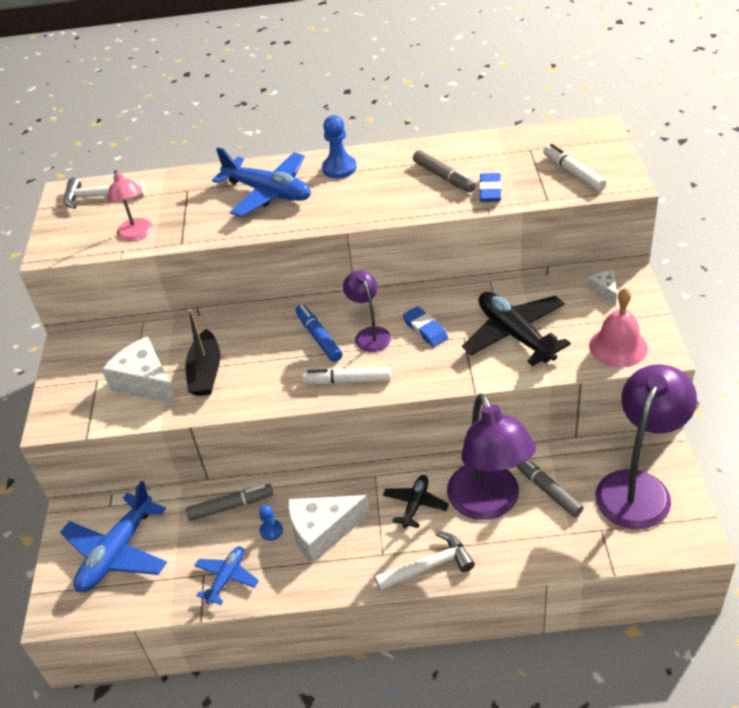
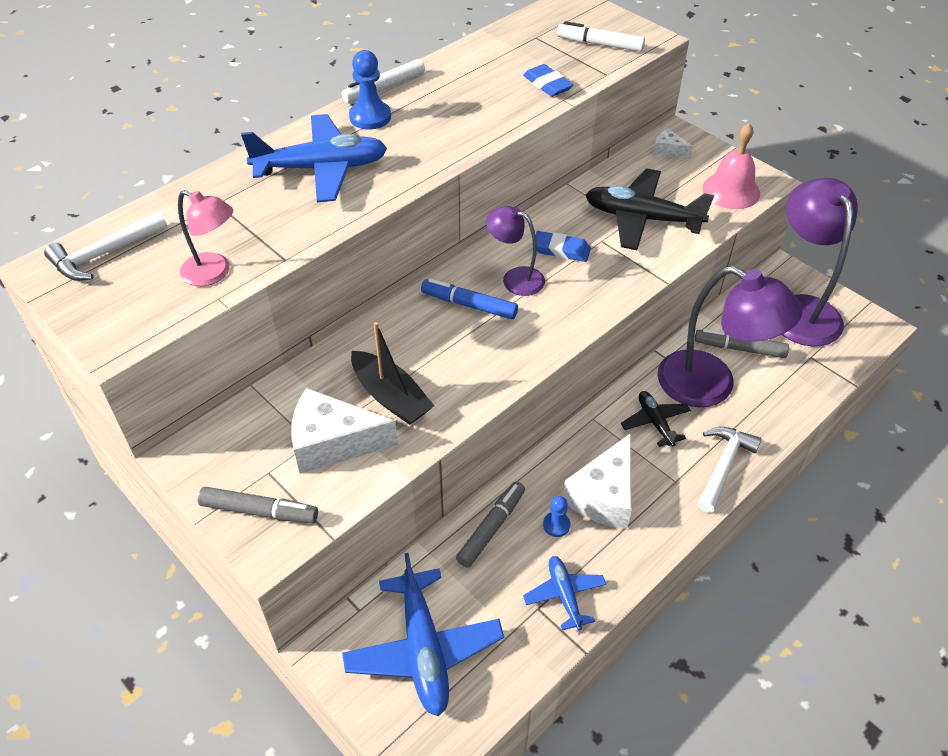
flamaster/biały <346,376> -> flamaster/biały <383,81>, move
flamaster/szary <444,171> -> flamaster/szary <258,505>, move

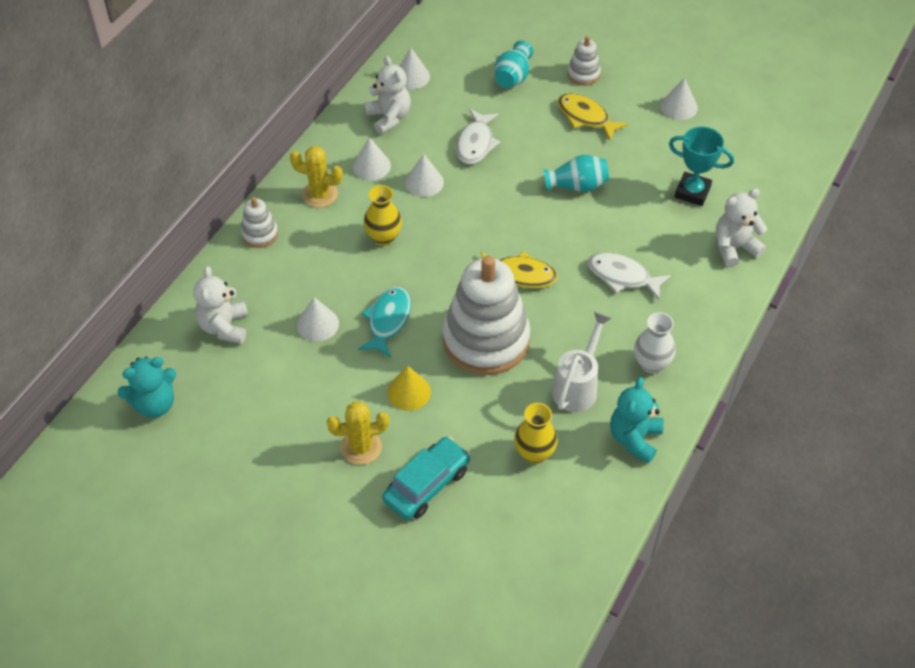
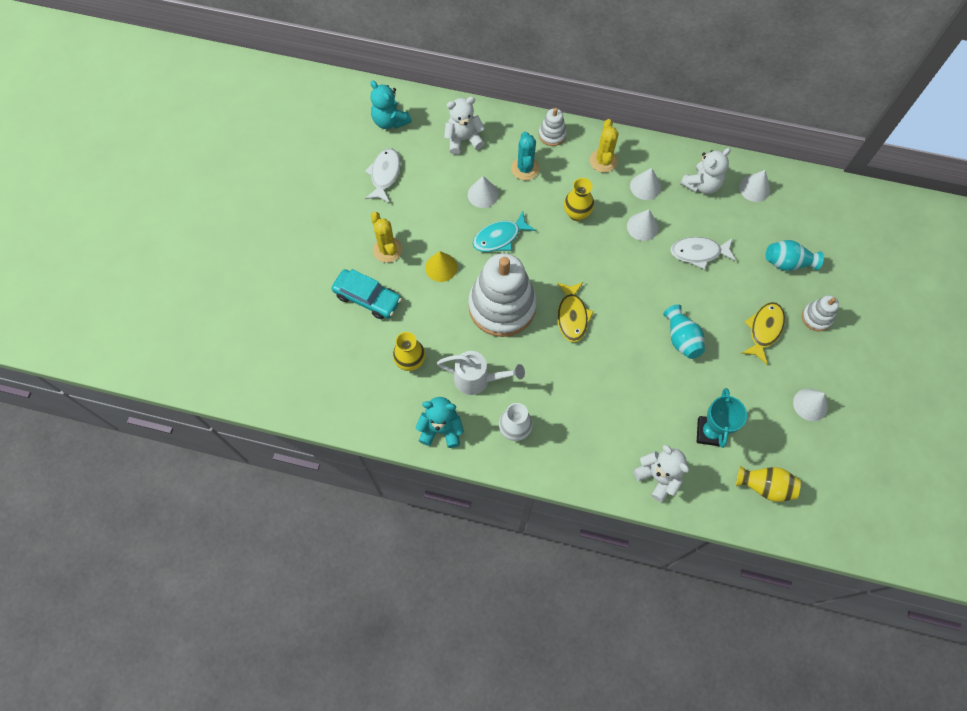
ryba/turkusowy <384,322> -> ryba/turkusowy <504,231>, 150 degrees clockwise
ryba/biały <629,276> -> ryba/biały <383,175>, move
none -> kaktus/turkusowy <525,156>
none -> wazon/żółty <768,484>

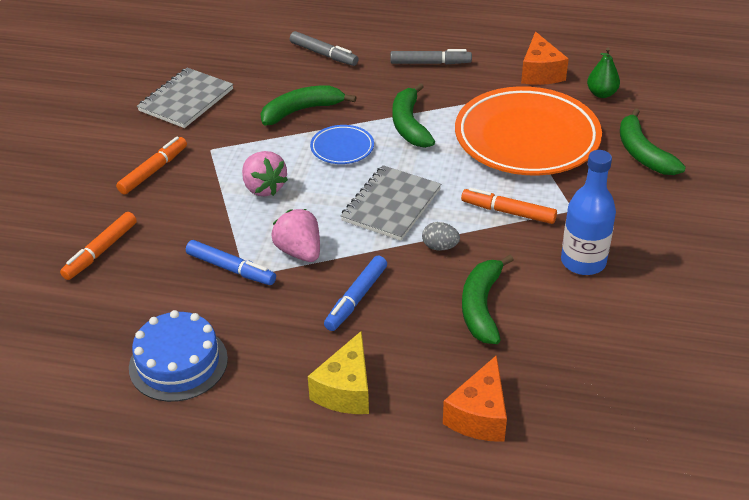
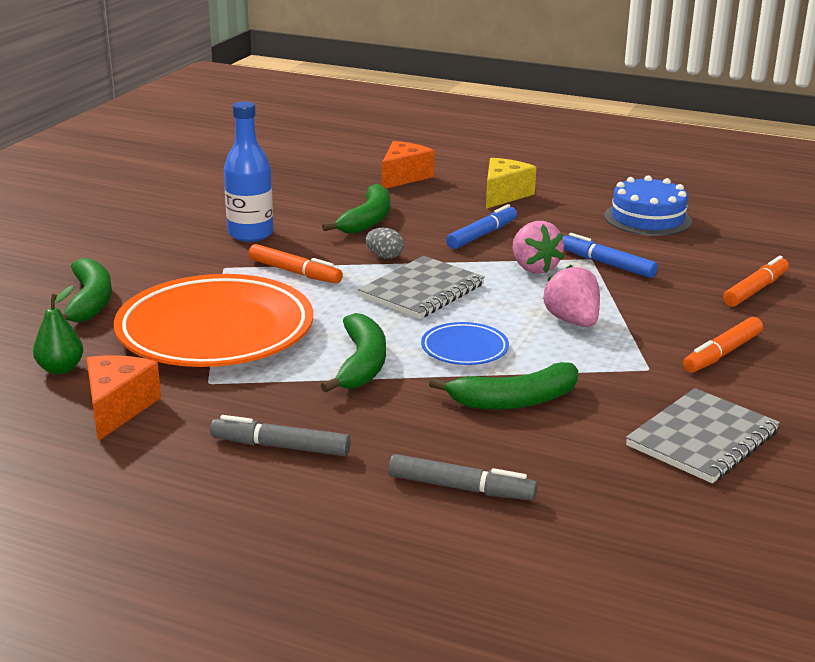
flamaster/szary <324,48> -> flamaster/szary <463,477>, 150 degrees clockwise

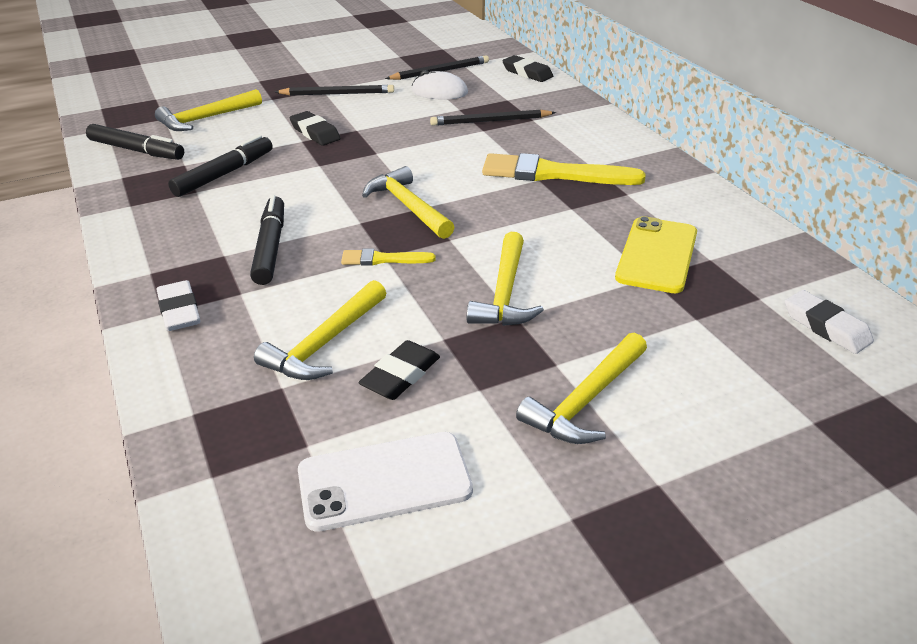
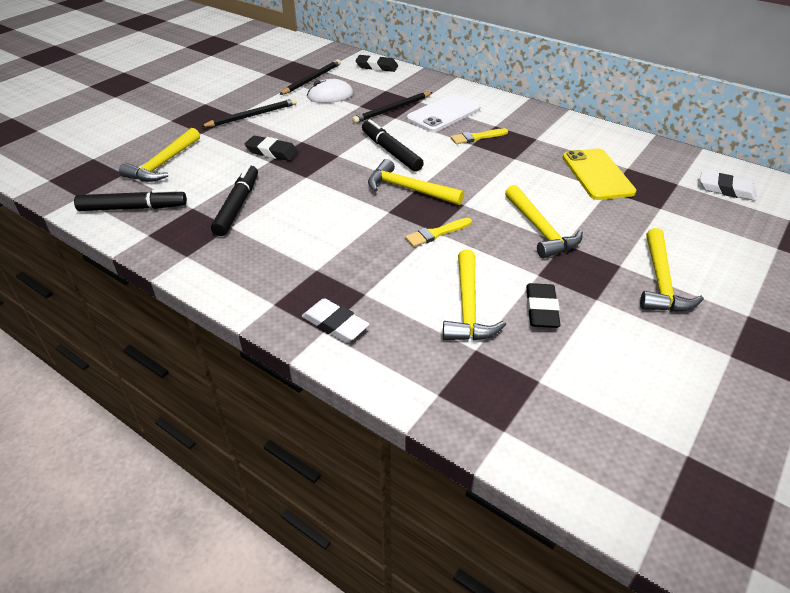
flamaster/czarny <267,240> -> flamaster/czarny <393,145>, move
telefon/biały <385,482> -> telefon/biały <444,113>, move
pędzel/żółty <563,169> -> pędzel/żółty <479,136>, x0.50

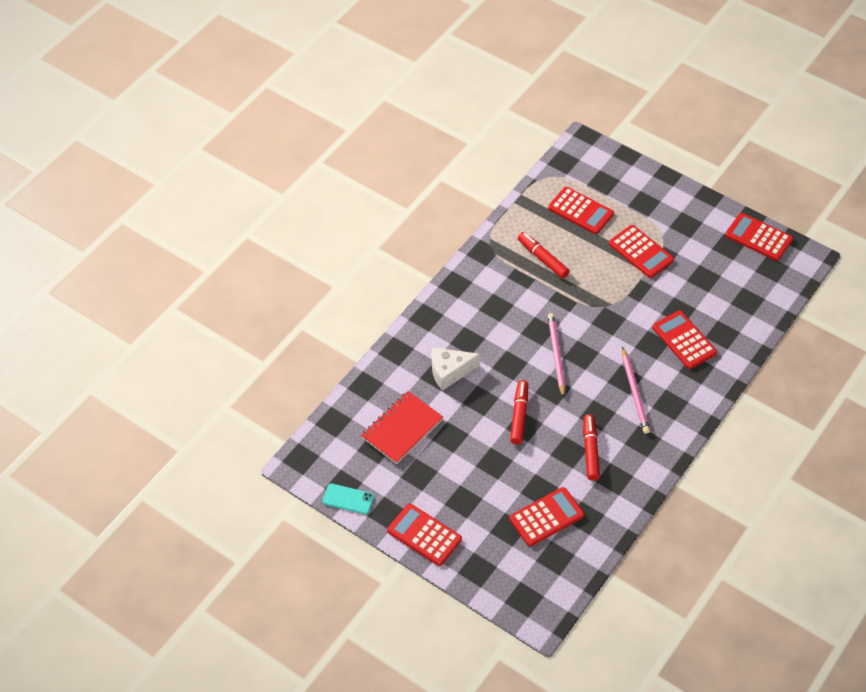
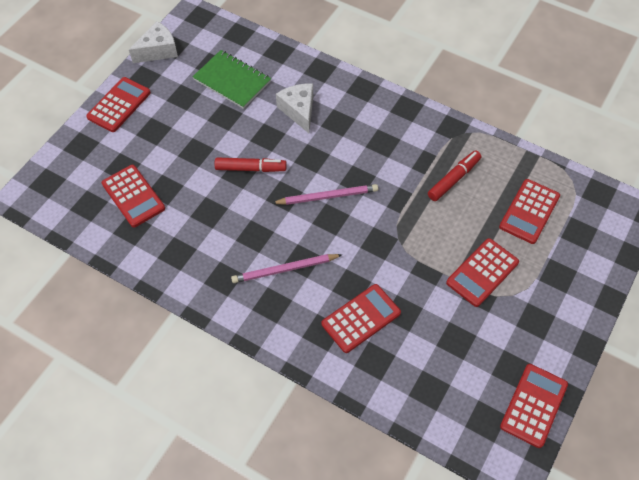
telefon/turkusowy <348,498> -> ser/biały <153,42>
zeszyt/czerwony <402,427> -> zeszyt/zielony <231,79>
flamaster/czerwony <591,447> -> none

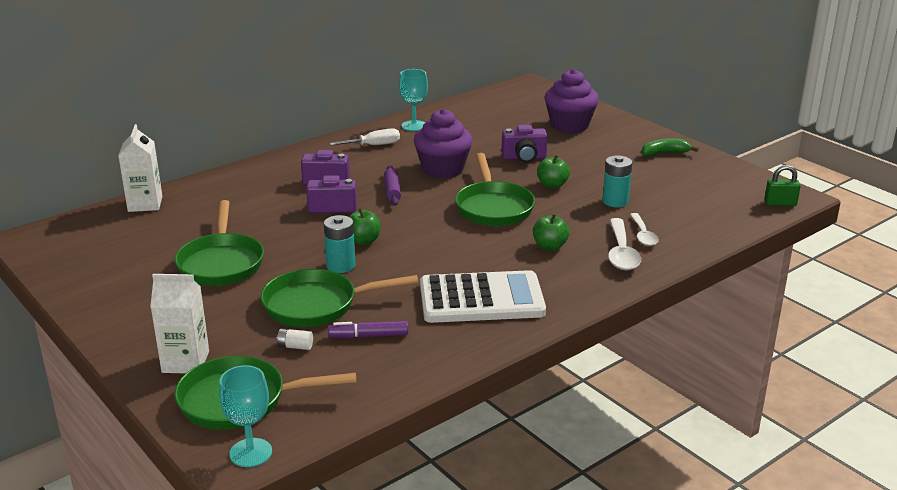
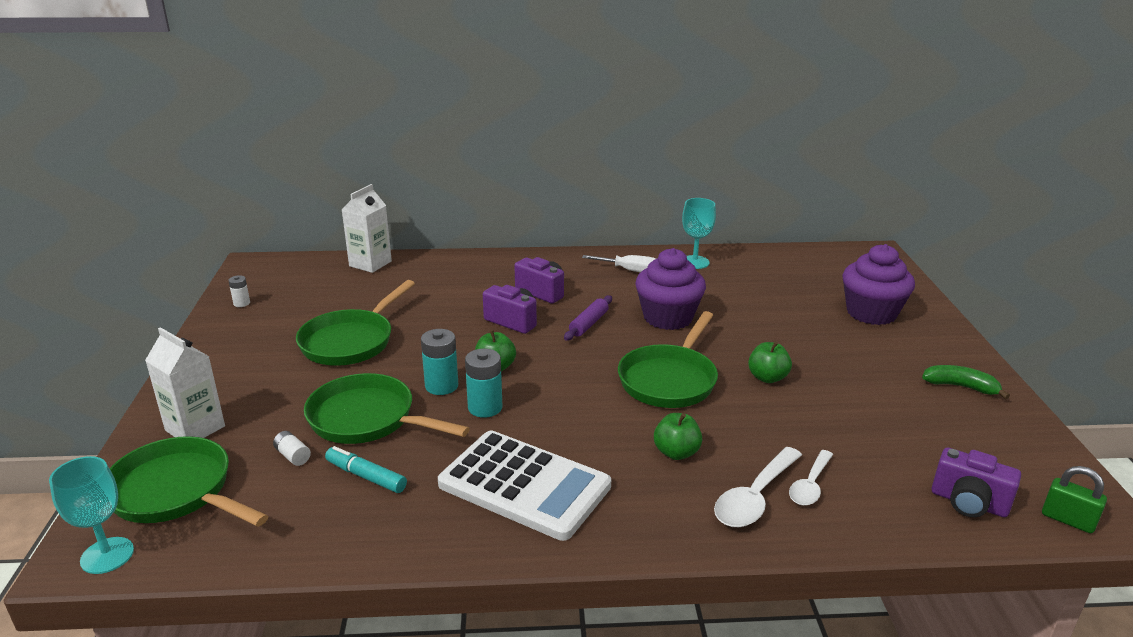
flamaster/fioletowy <368,329> -> flamaster/turkusowy <366,469>
aparat fotograficzny/fioletowy <524,144> -> aparat fotograficzny/fioletowy <976,482>, move
bateria/turkusowy <617,181> -> bateria/turkusowy <483,383>, move
none -> bateria/biały <239,291>

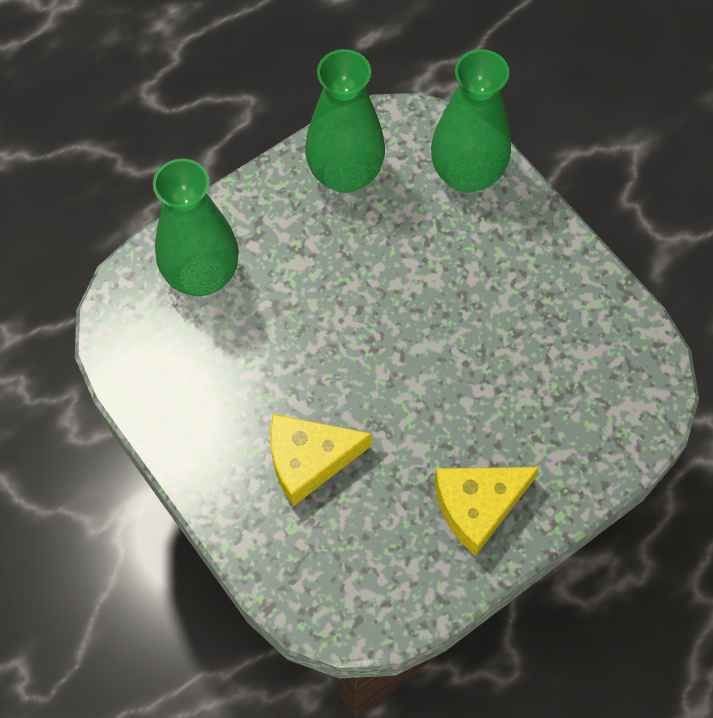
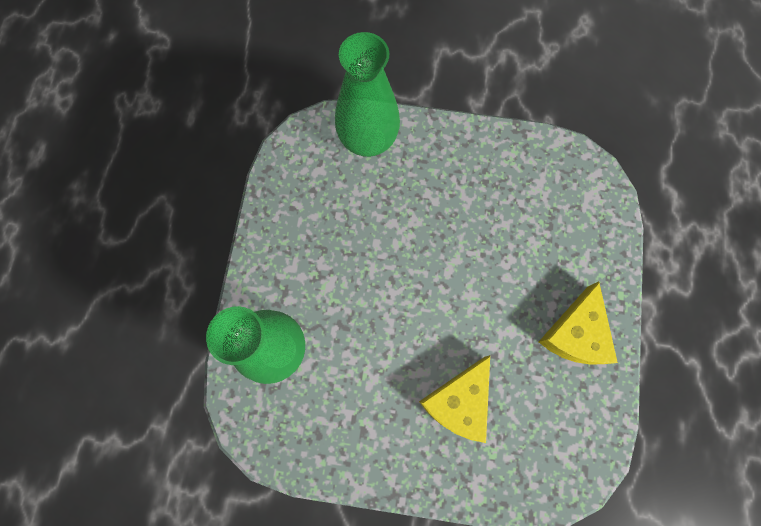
wazon/zielony <345,121> -> none

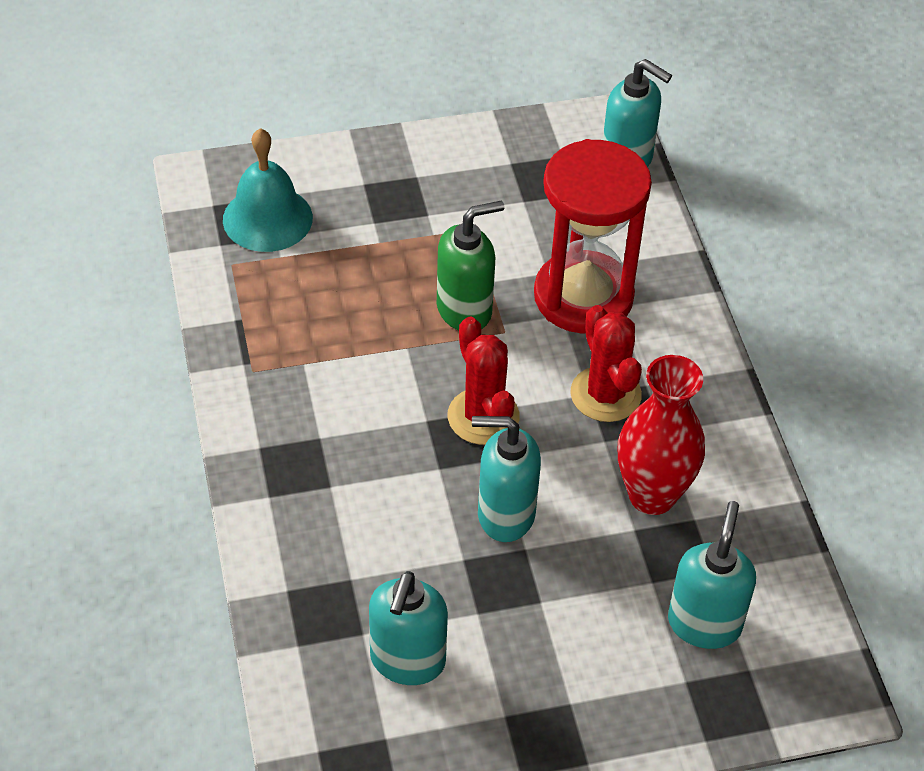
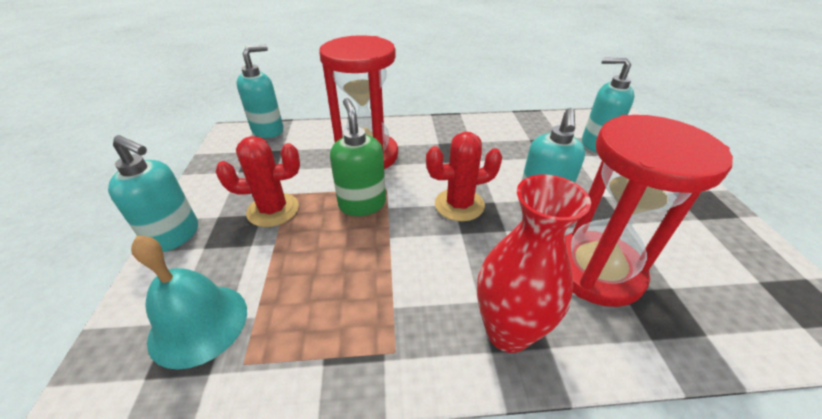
dozownik mydła/turkusowy <408,628> -> dozownik mydła/turkusowy <153,193>, move
kaktus/czerwony <606,363> -> kaktus/czerwony <258,181>, move
wazon/czerwony <661,435> -> wazon/czerwony <534,264>, move
none -> klepsydra/czerwony <649,211>

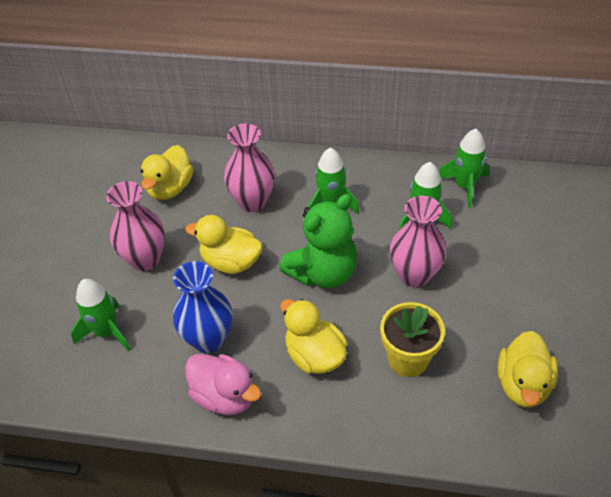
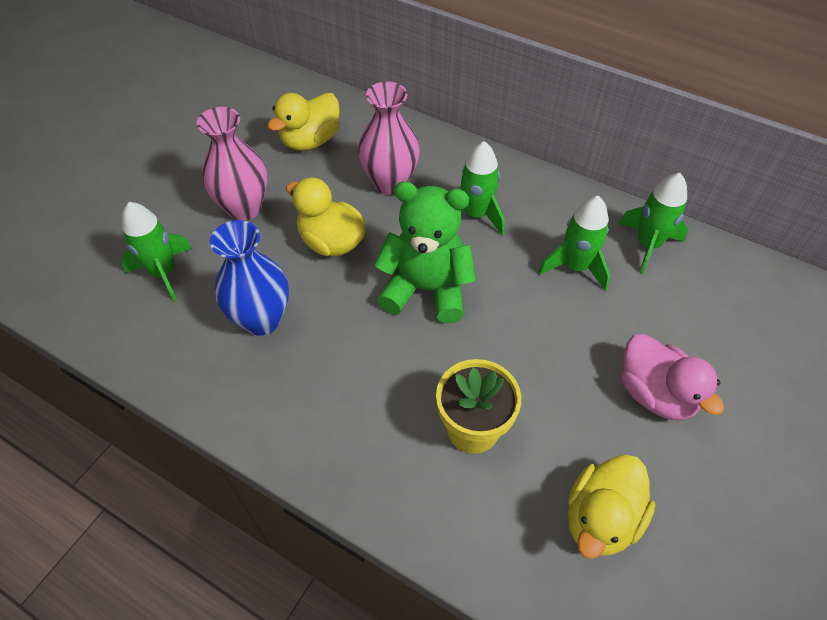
kaczka/różowy <223,384> -> kaczka/różowy <672,377>, move
miś/zielony <318,241> -> miś/zielony <425,252>, 150 degrees counterclockwise
kaczka/żółty <313,336> -> none
wazon/różowy <418,241> -> none

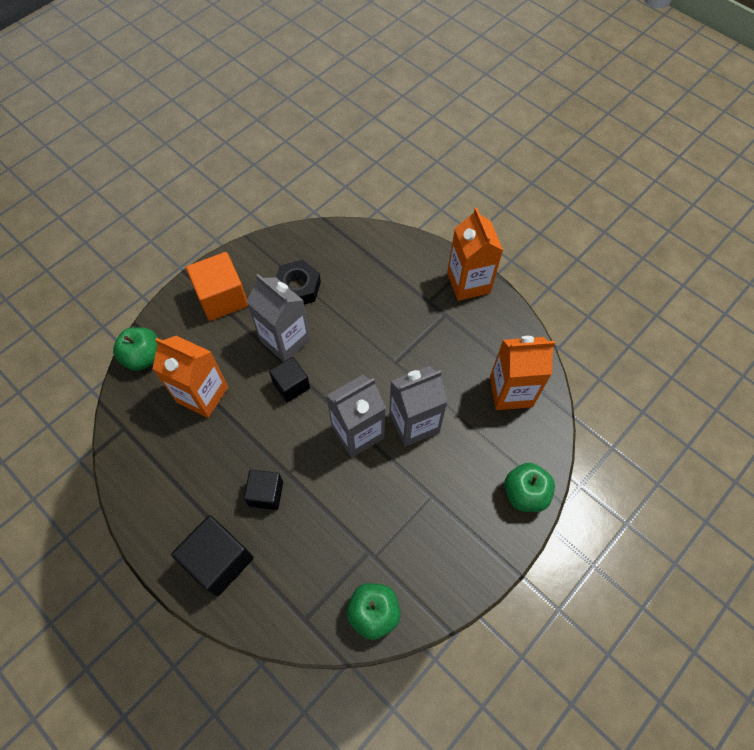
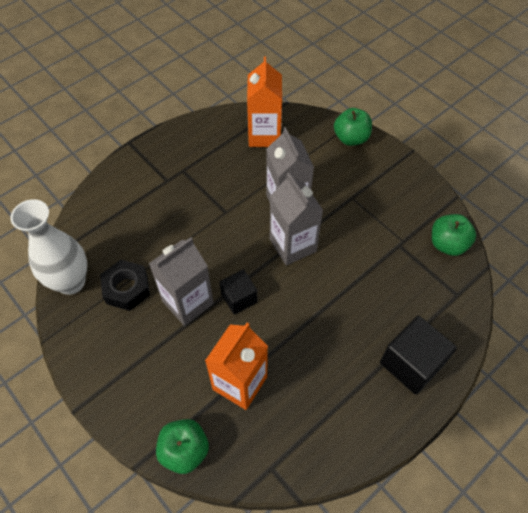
sześcian/pomarańczowy <217,286> -> none
sześcian/czarny <263,490> -> none
karton mleka/pomarańczowy <475,254> -> none
none -> wazon/biały <48,247>

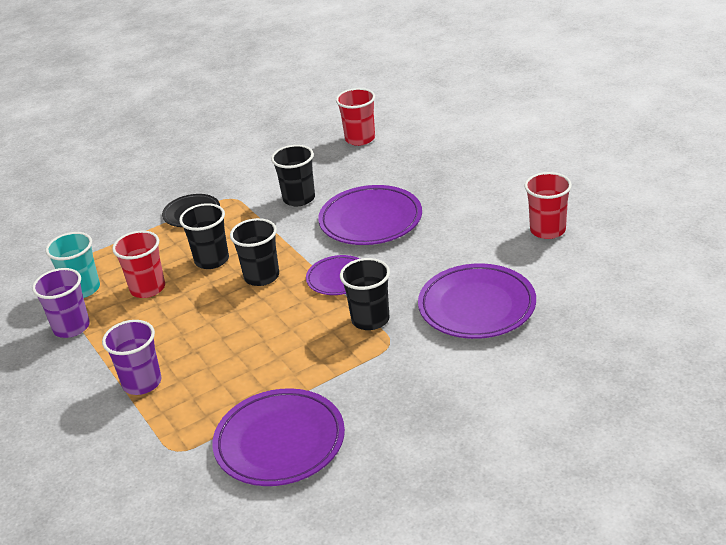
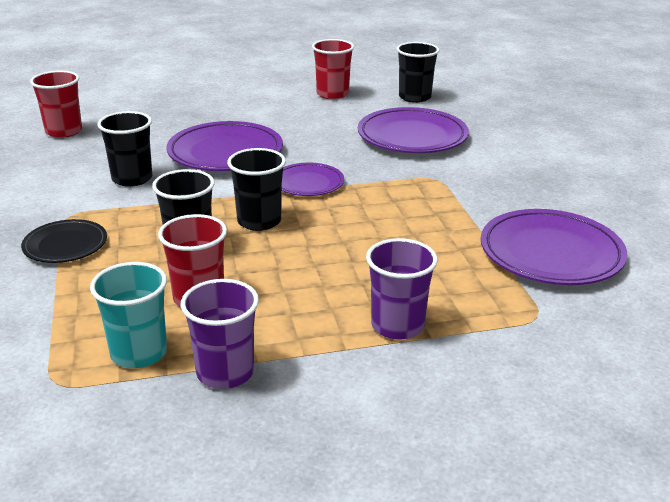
szklanka/czarny <365,294> -> szklanka/czarny <418,72>, move

